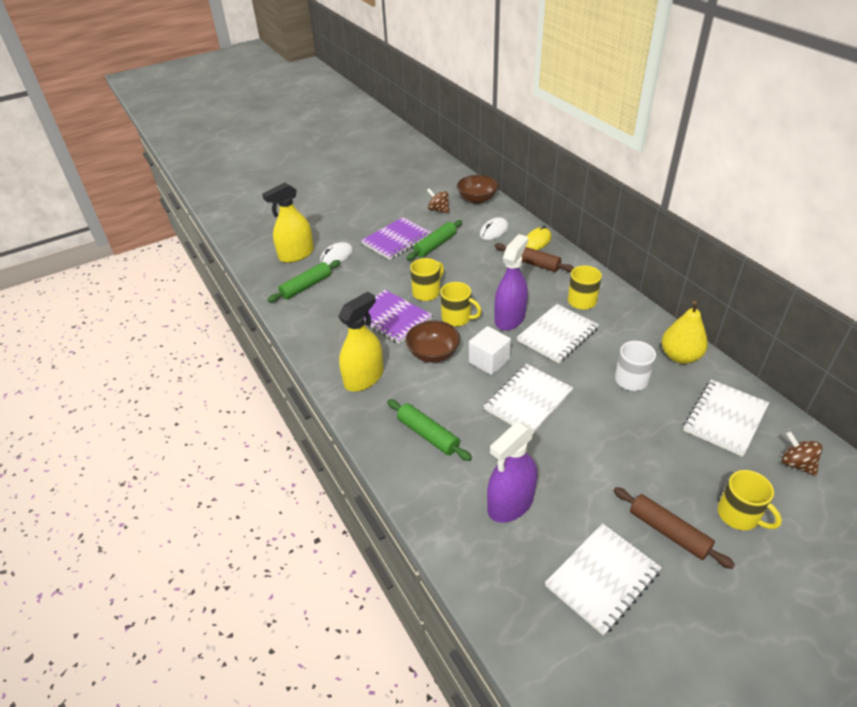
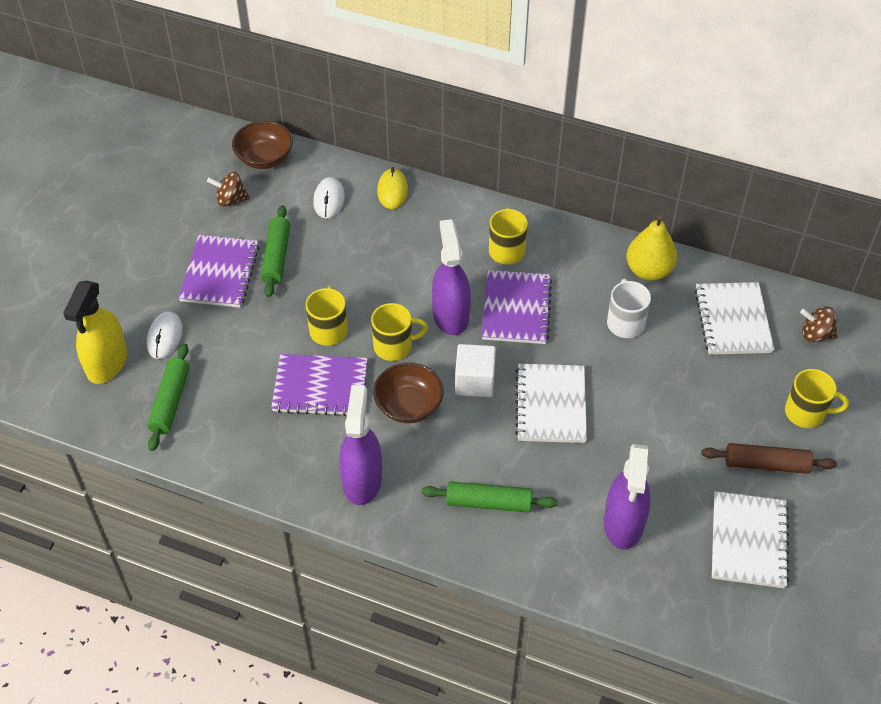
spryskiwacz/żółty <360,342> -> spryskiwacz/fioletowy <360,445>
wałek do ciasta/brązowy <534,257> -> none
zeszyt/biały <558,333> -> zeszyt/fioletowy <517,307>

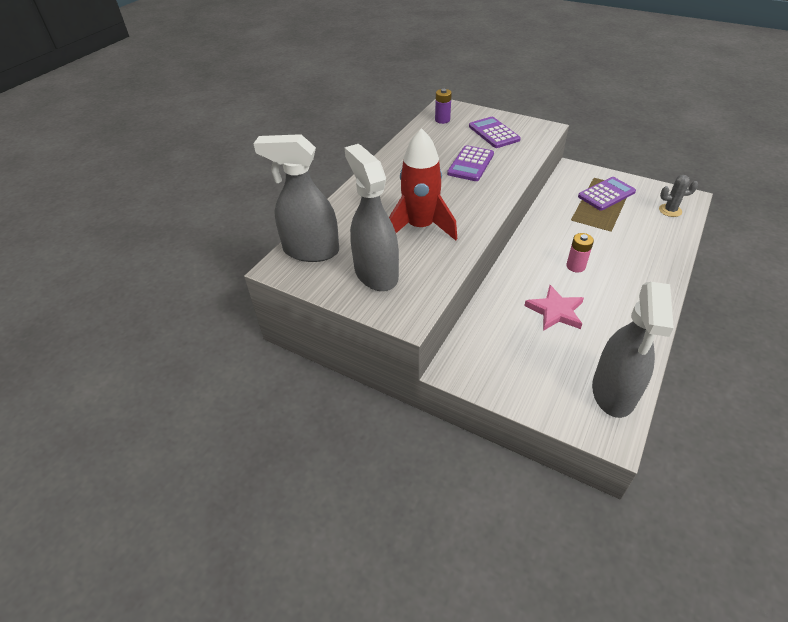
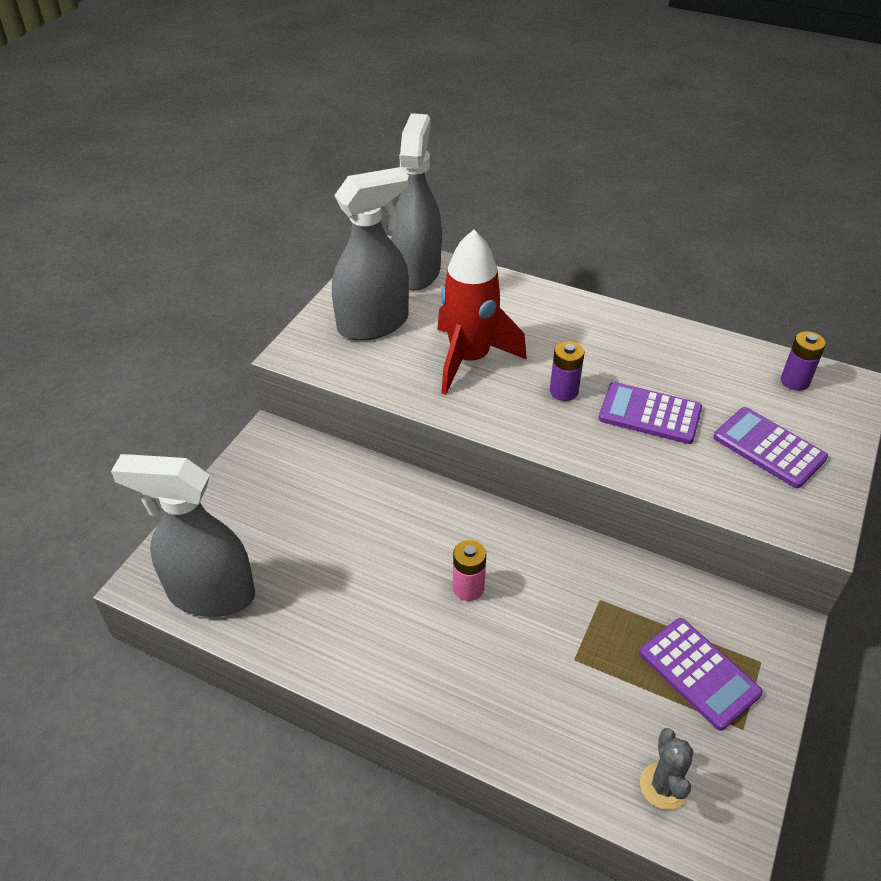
kalkulator/fioletowy <495,132> -> kalkulator/fioletowy <771,447>, 105 degrees counterclockwise
gwiazda/różowy <554,308> -> none
none -> bateria/fioletowy <567,371>

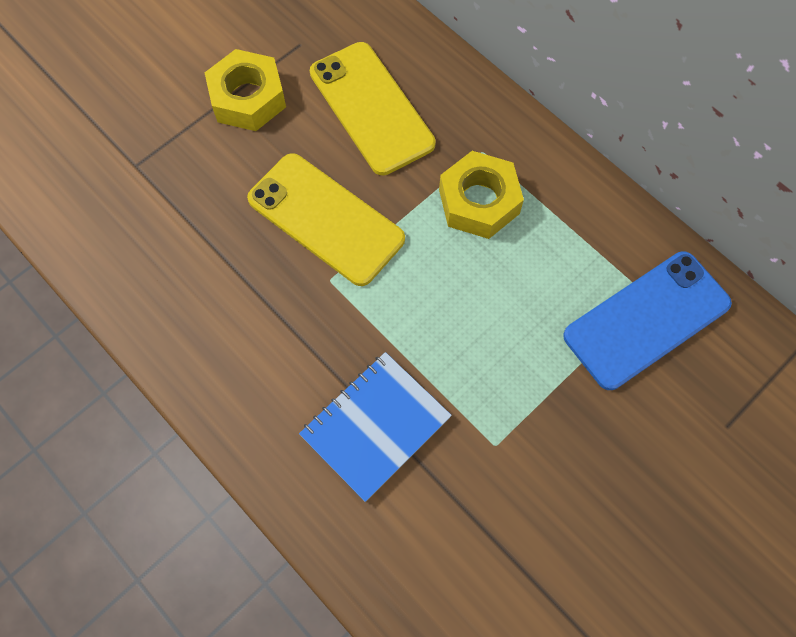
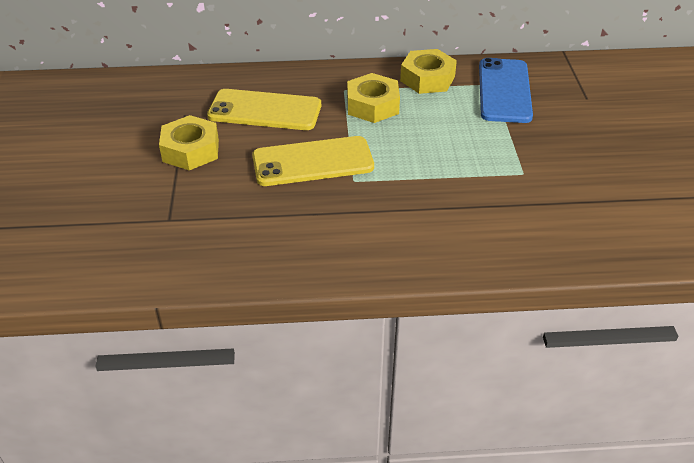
zeszyt/niebieski <375,427> -> none
none -> nakrętka/żółty <428,71>

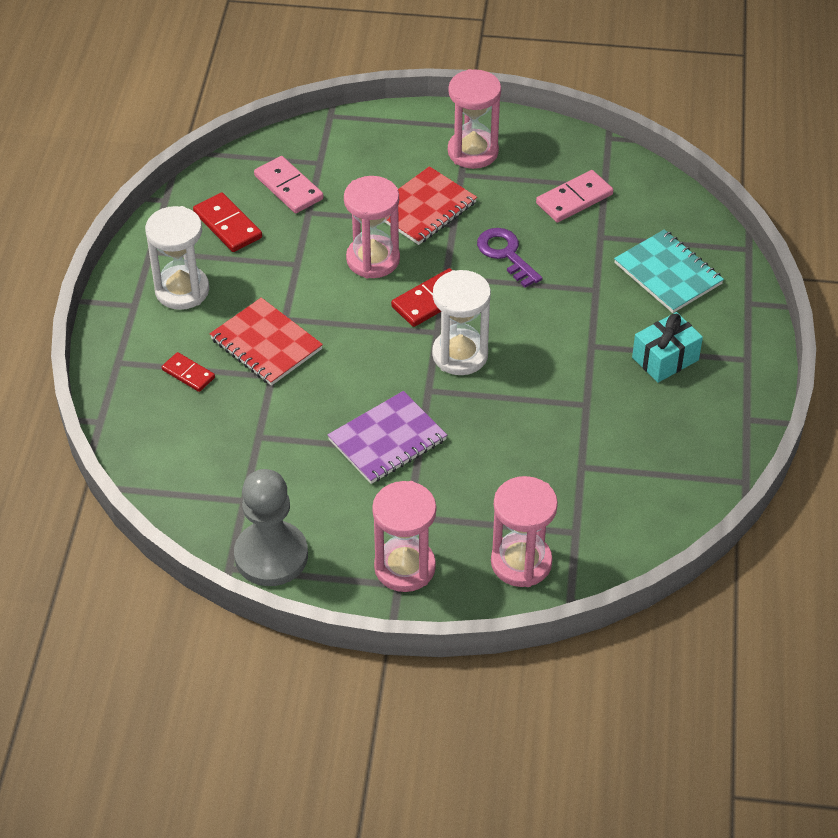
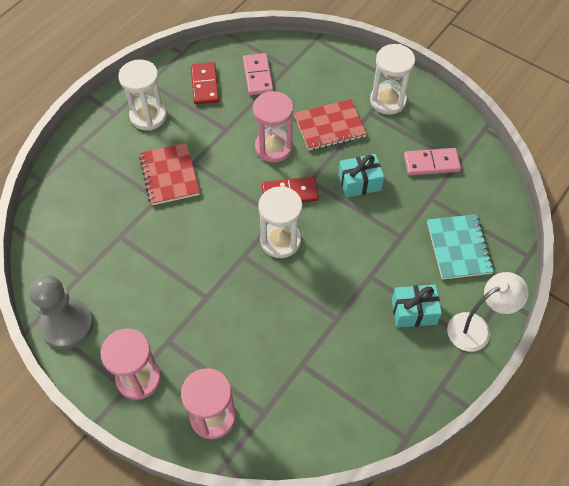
kostka domina/czerwony <188,372> -> none
zeszyt/fioletowy <387,437> -> none
klepsydra/różowy <474,119> -> klepsydra/biały <392,79>
klucz/fioletowy <509,257> -> prezent/turkusowy <361,176>
none -> lampka/biały <487,312>

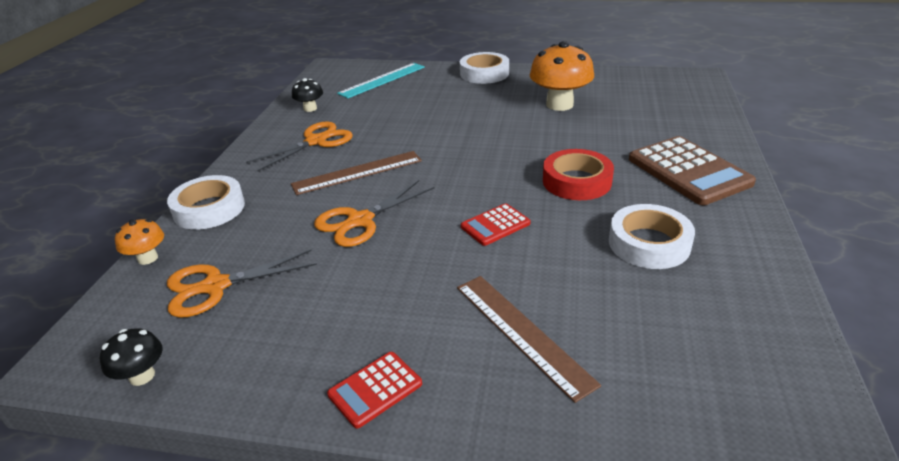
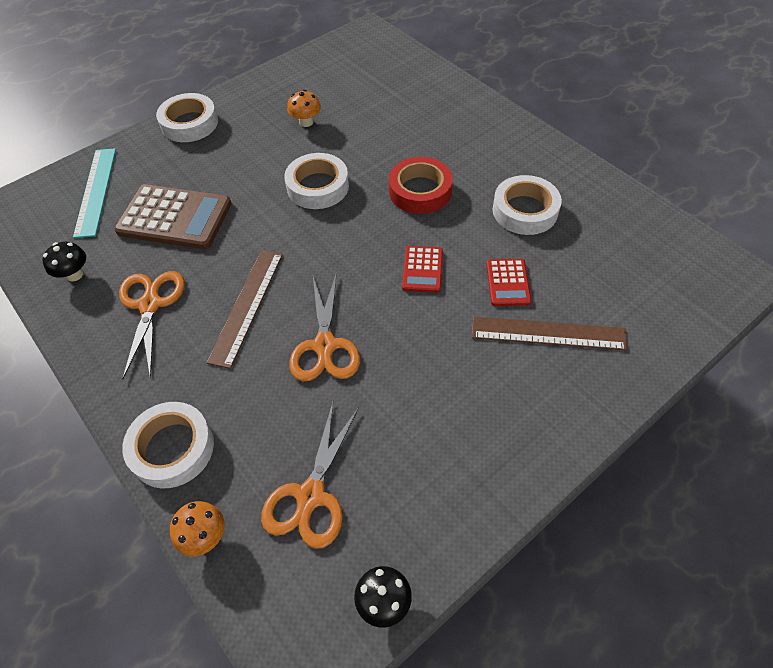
kalkulator/czerwony <374,390> -> kalkulator/czerwony <508,282>, move
grzyb/pomarańczowy <562,76> -> grzyb/pomarańczowy <304,108>, x0.51
kalkulator/brązowy <692,170> -> kalkulator/brązowy <173,216>, move
none -> taśma klejąca/biały <316,181>

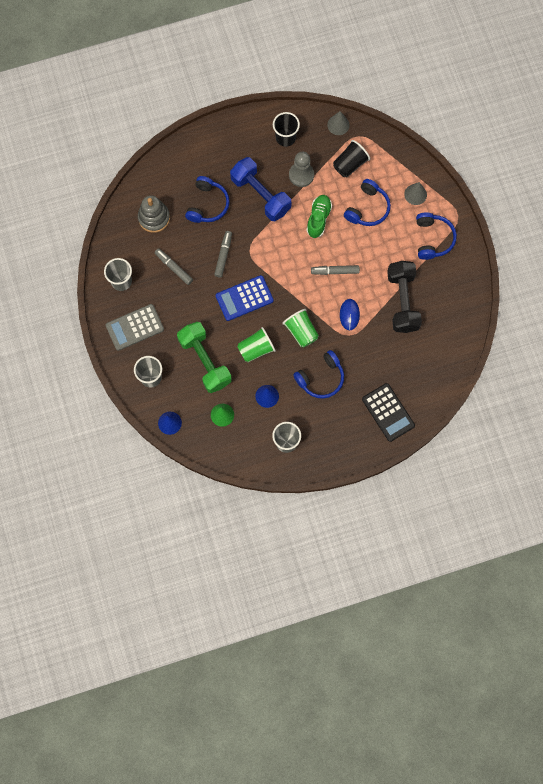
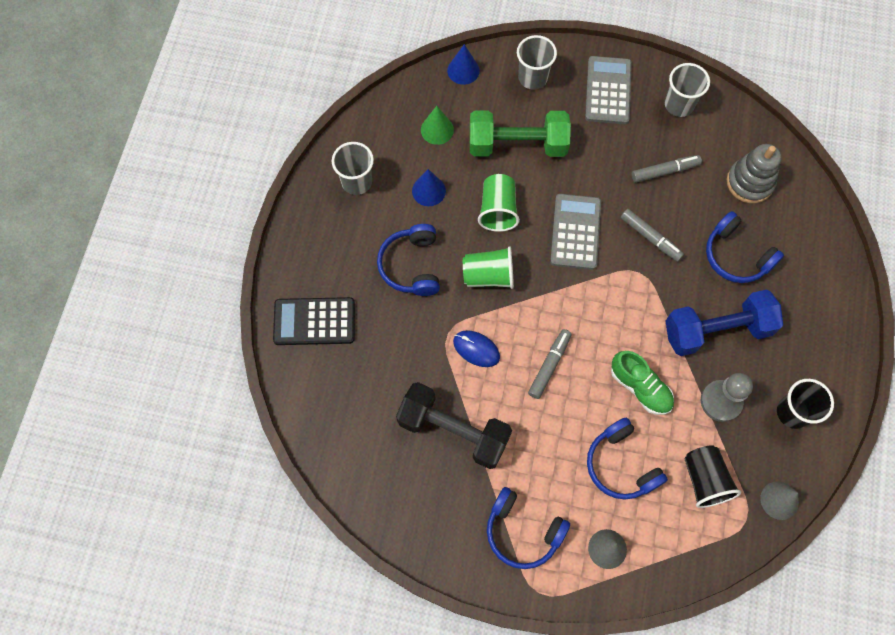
kalkulator/niebieski <245,298> -> kalkulator/szary <575,232>

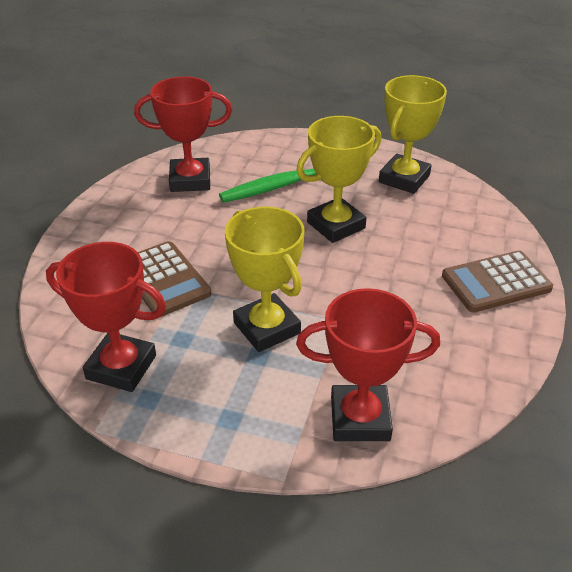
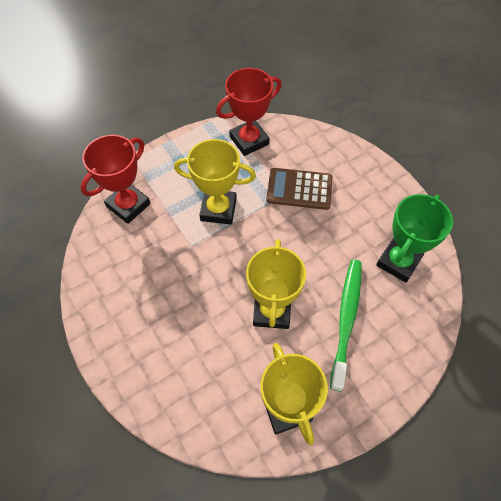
puchar/czerwony <183,134> -> puchar/zielony <414,238>
kalkulator/brązowy <497,281> -> none

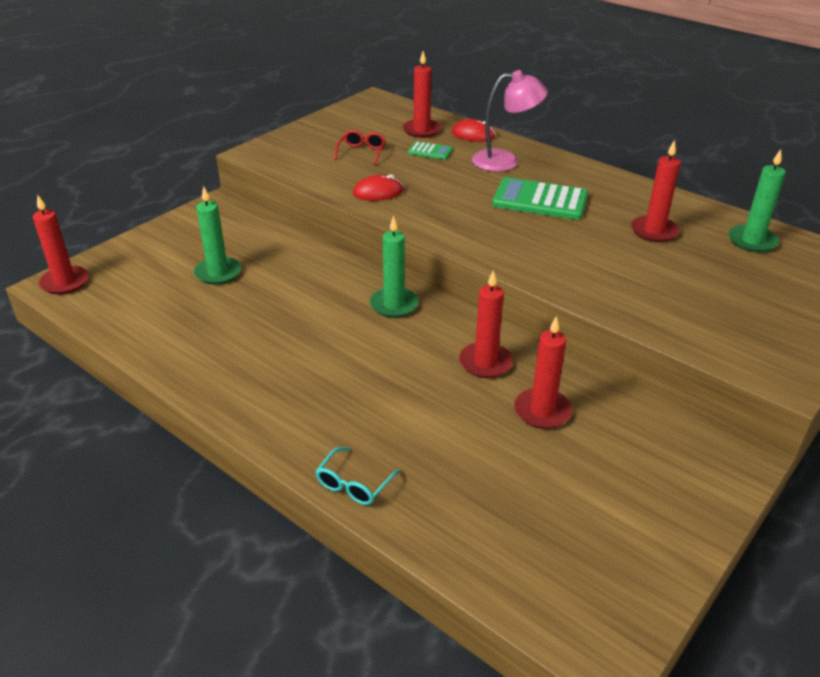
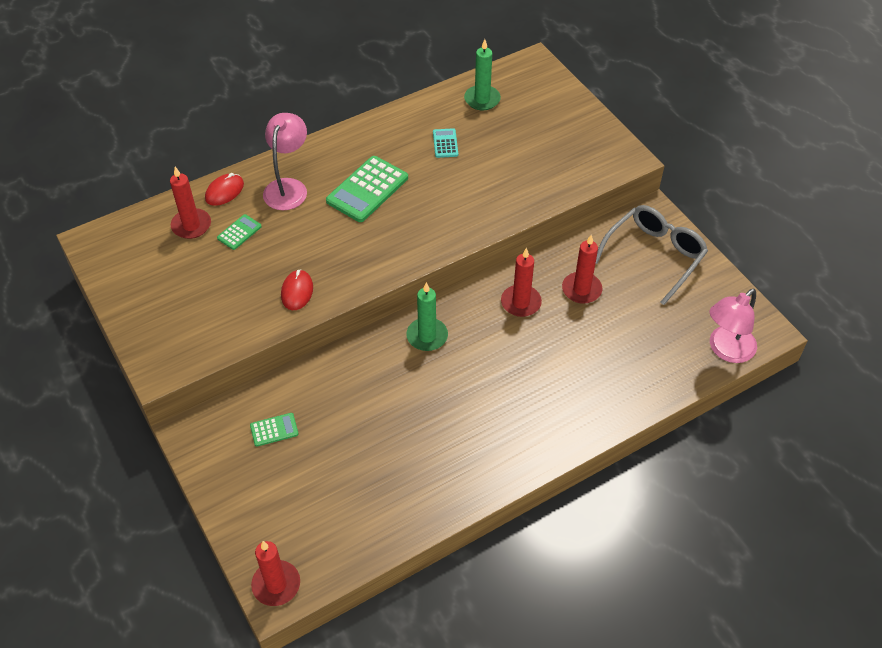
świeca/zielony <217,235> -> none
okulary/turkusowy <358,476> -> none
okulary/czerwony <360,147> -> none
świeca/czerwony <656,191> -> kalkulator/turkusowy <445,143>
none -> kalkulator/zielony <274,430>
none -> okulary/szary <652,255>
none -> lampka/różowy <733,325>

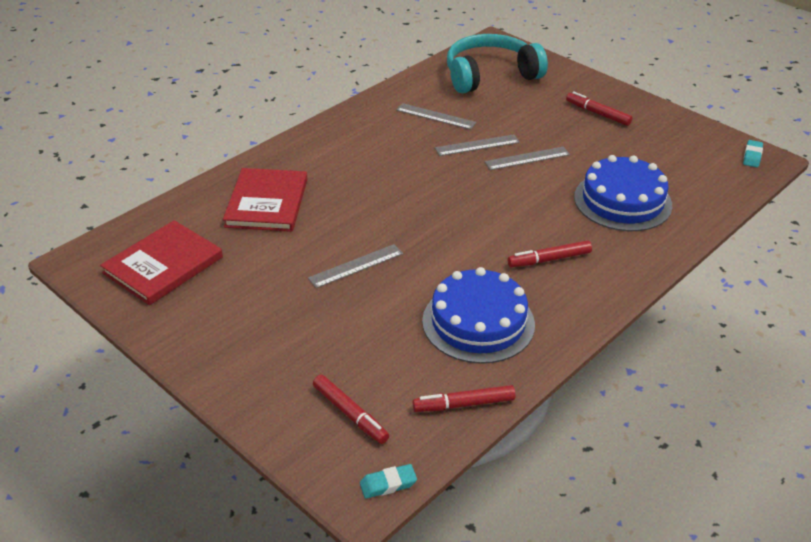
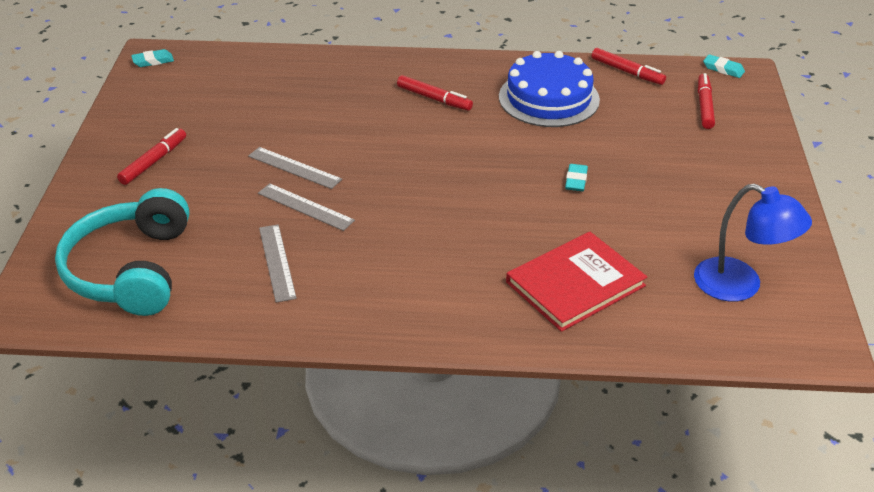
książka/czerwony <161,262> -> lampka/niebieski <753,242>
linijka/szary <355,266> -> gumka do mazania/turkusowy <576,177>
słuchawki/turkusowy <497,64> -> słuchawki/turkusowy <122,252>, 60 degrees clockwise
flamaster/czerwony <599,108> -> flamaster/czerwony <151,156>, 150 degrees counterclockwise
tort/niebieski <623,193> -> none

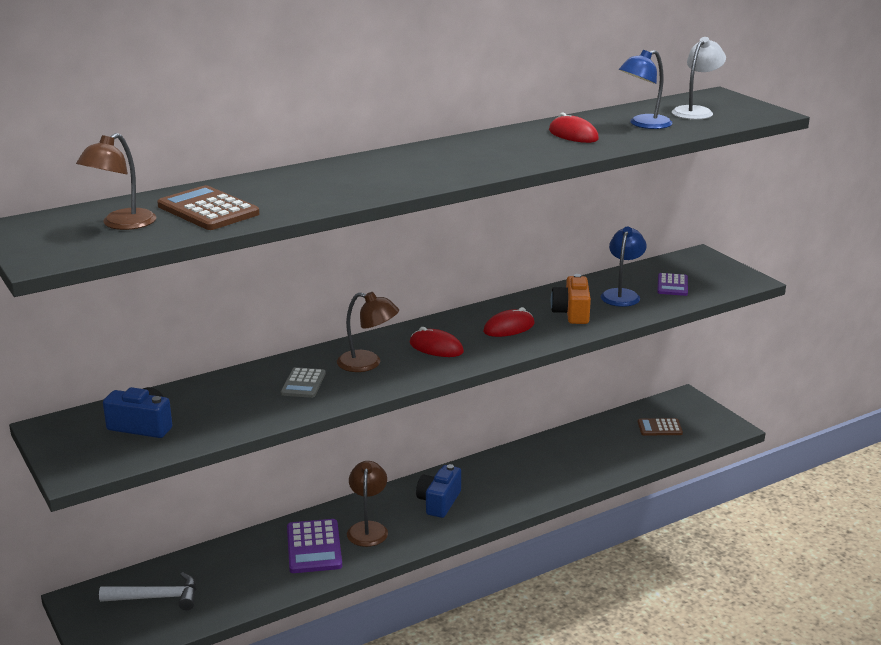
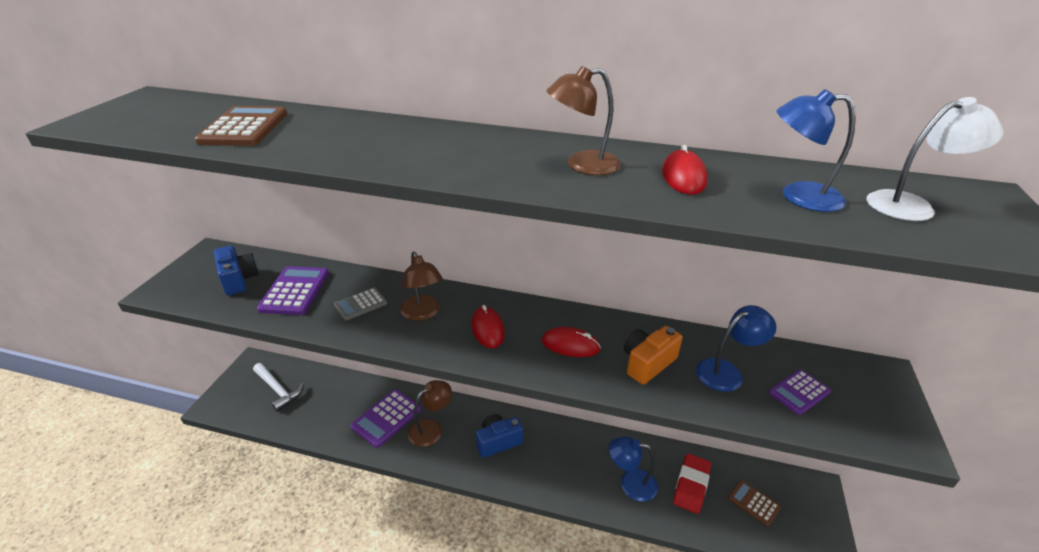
lampka/brązowy <116,181> -> lampka/brązowy <584,120>, move
none -> kalkulator/fioletowy <293,290>
none -> lampka/niebieski <633,469>
none -> gumka do mazania/czerwony <692,483>

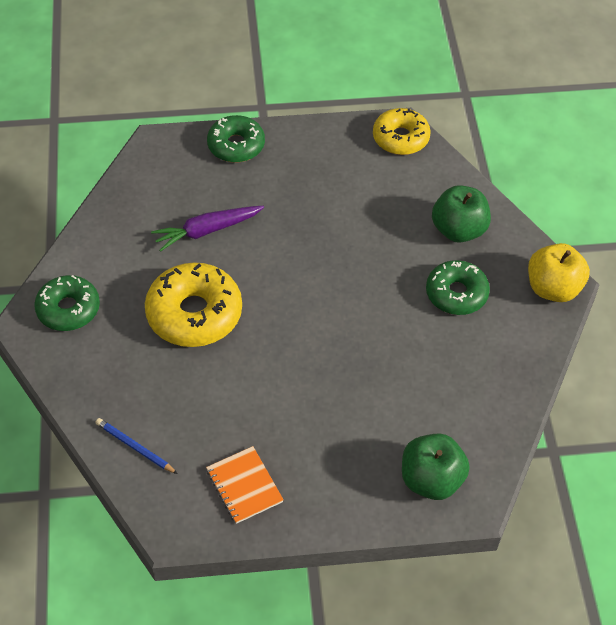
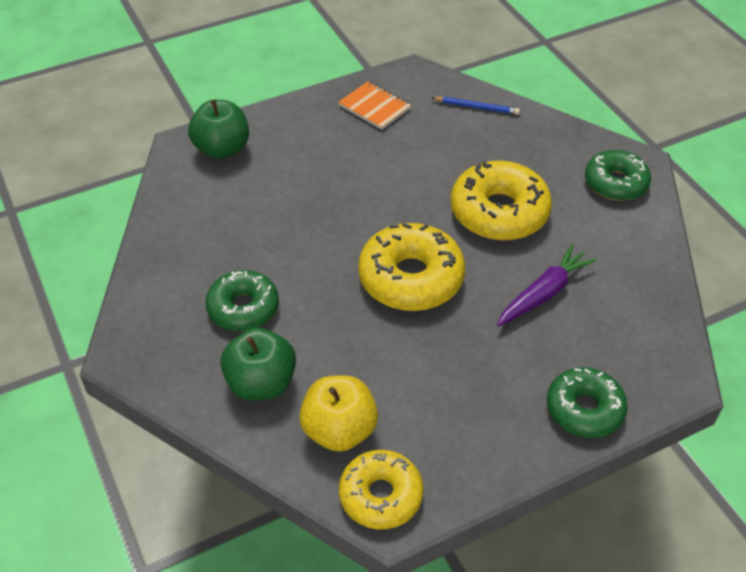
jabłko/żółty <559,272> -> jabłko/żółty <338,413>, move
none -> donut/żółty <411,267>

